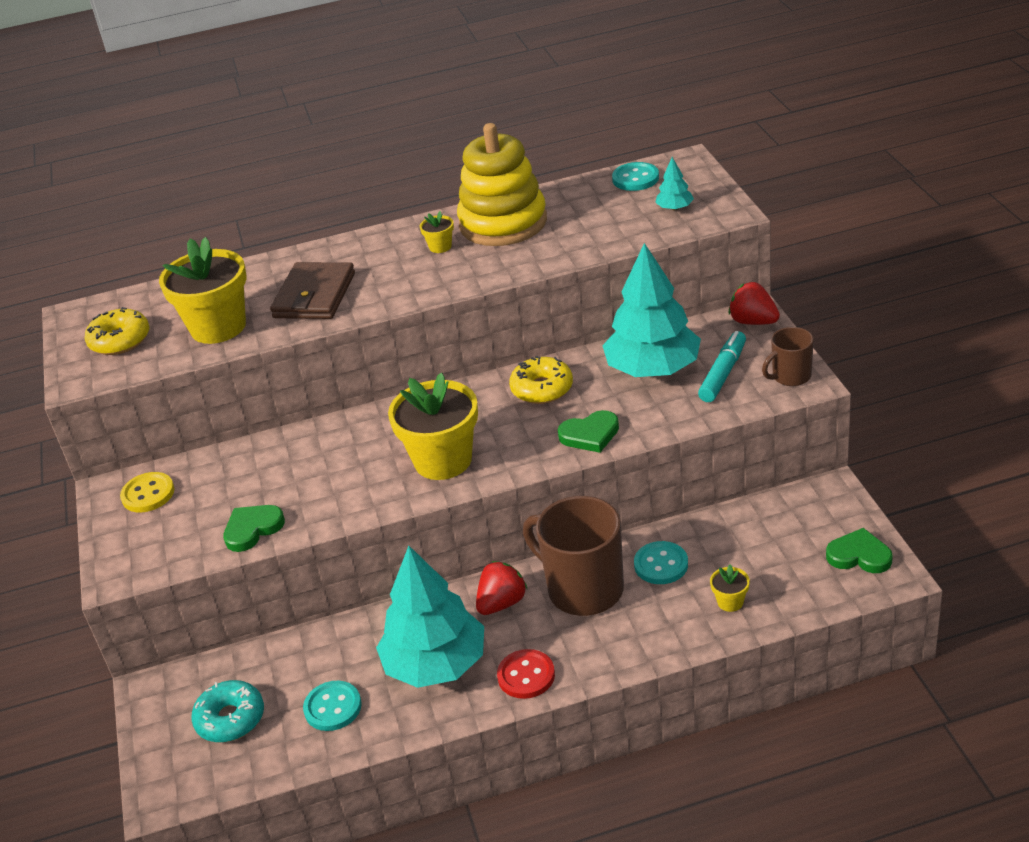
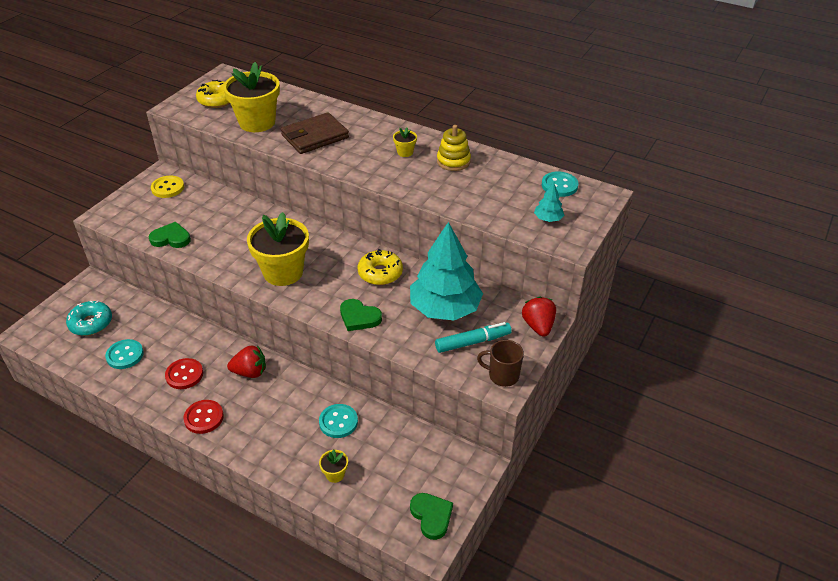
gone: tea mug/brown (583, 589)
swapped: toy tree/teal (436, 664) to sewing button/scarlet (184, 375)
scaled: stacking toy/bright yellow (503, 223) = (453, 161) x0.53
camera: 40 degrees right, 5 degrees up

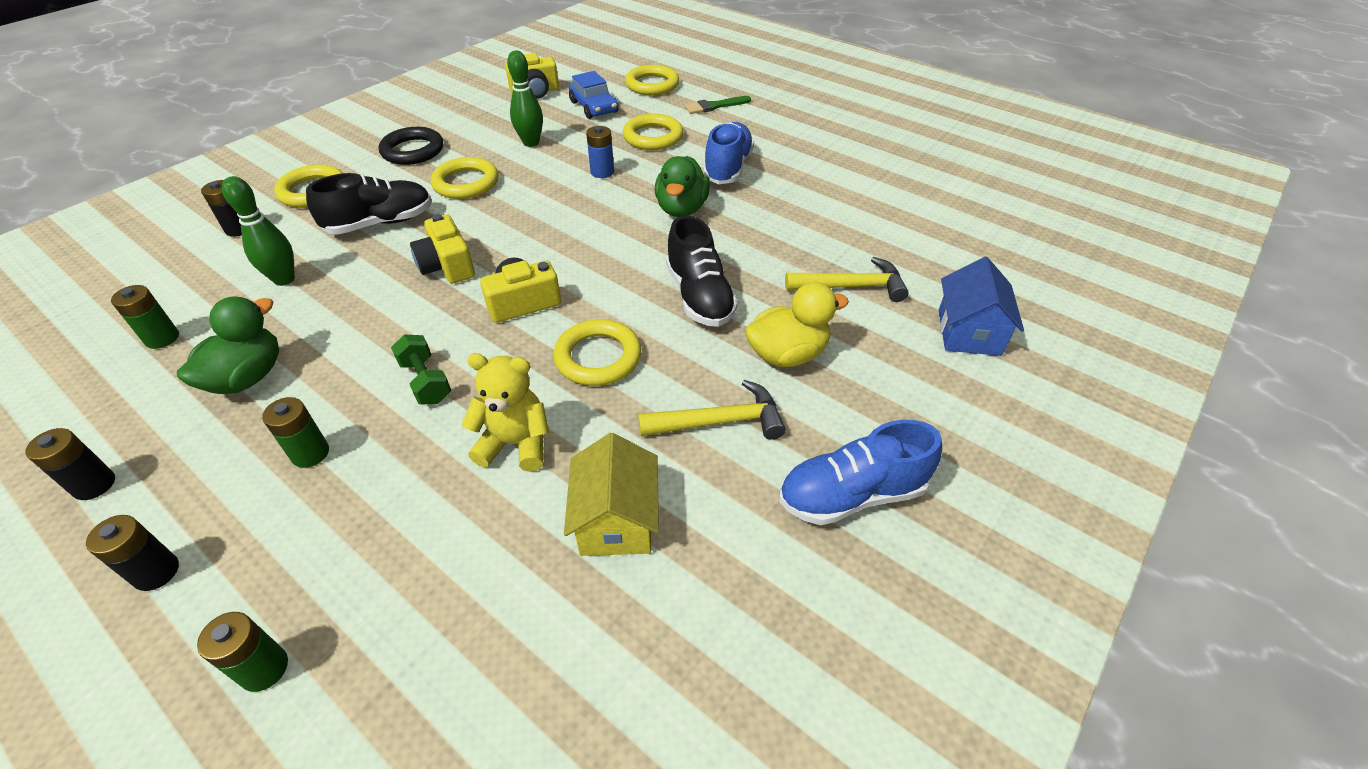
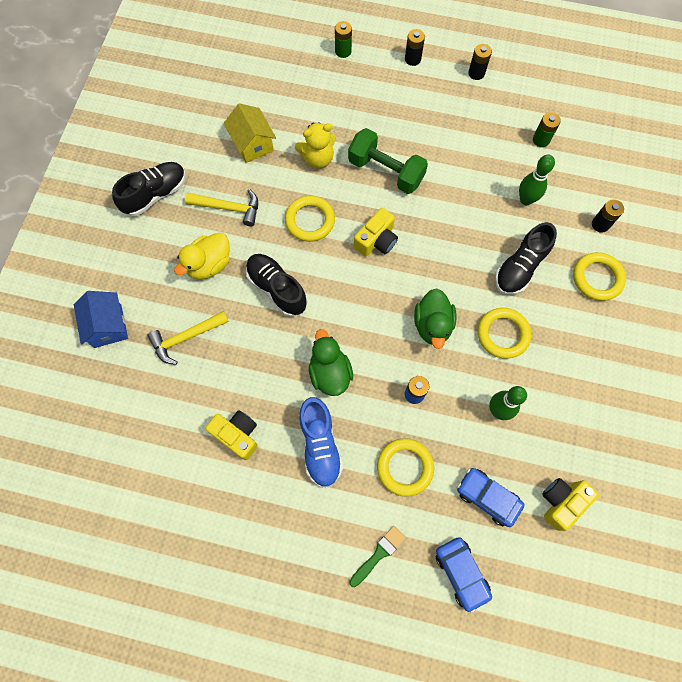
gone: power cell/emerald (310, 453); ring/black (413, 151)
shifted: camera/bright yellow (447, 266) to (237, 435); toy duck/emerald (248, 377) to (432, 325)
swapped: ring/bright yellow (652, 85) to car/cobalt (461, 573)
repainted: shoe/cobalt (852, 494) to shoe/black (155, 194)
rotated: claw hammer/bright yellow (720, 421) = (229, 208) 135 degrees counterclockwise
scaled: dumbbell/emerald (426, 381) = (386, 171) x1.79
camera: 155 degrees right, 25 degrees up

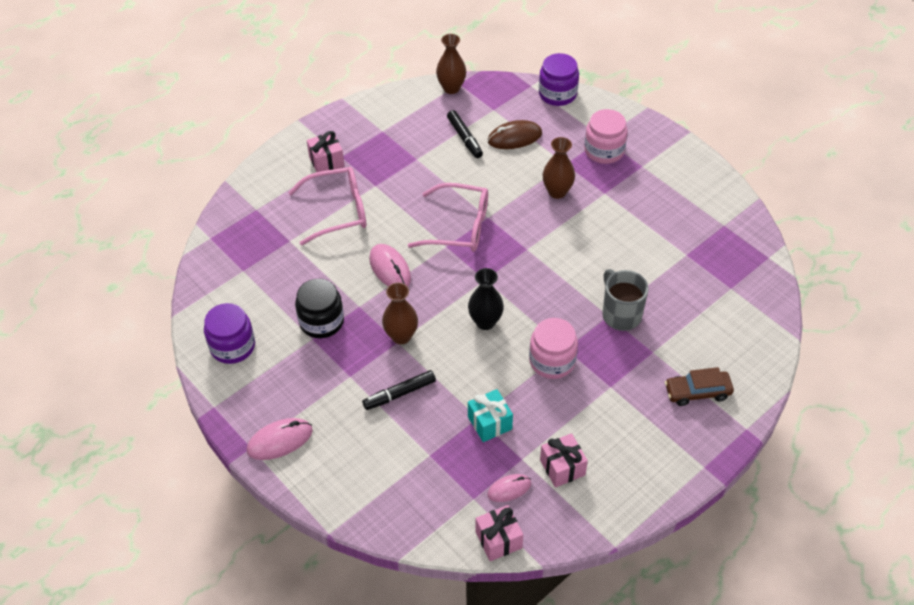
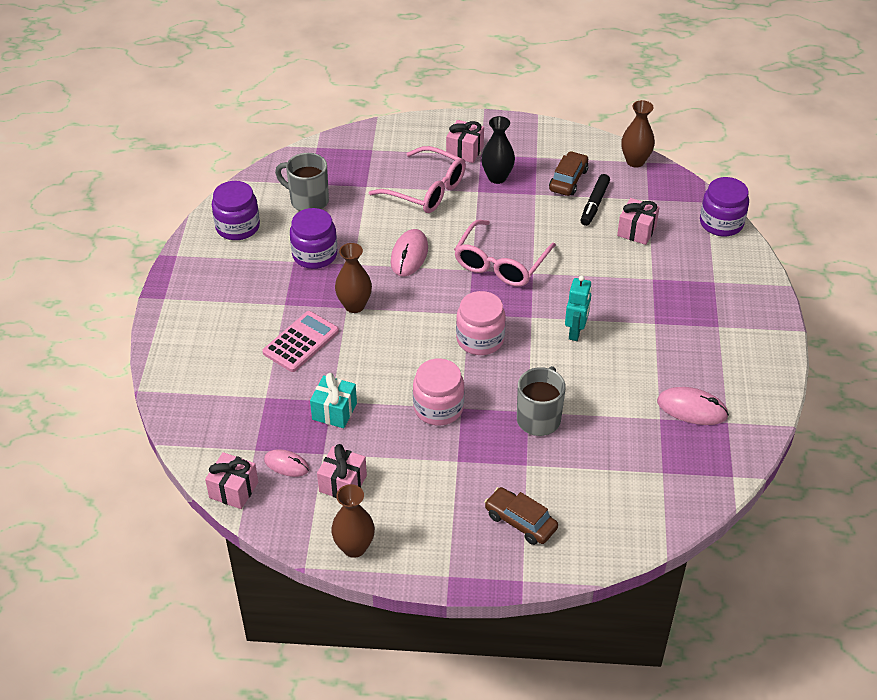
new: tea mug/gray (307, 200); car/brown (568, 180); robot figure/teal (575, 332)
shifted: tall vase/brown (557, 192) to (354, 547); preserve jar/pink (604, 150) to (480, 339); tall vase/black (485, 322) to (497, 177); mouse/pink (280, 441) to (692, 409)
swapped: felt pen/black (399, 394) to adding machine/pink (301, 342); mouse/brown (514, 137) to gift/pink (636, 231)
repainted: preserve jar/black (321, 321) to preserve jar/purple (315, 255)
rotated: spectacles/pink (459, 227) = (500, 263) 60 degrees clockwise
camera: 45 degrees right, 5 degrees down

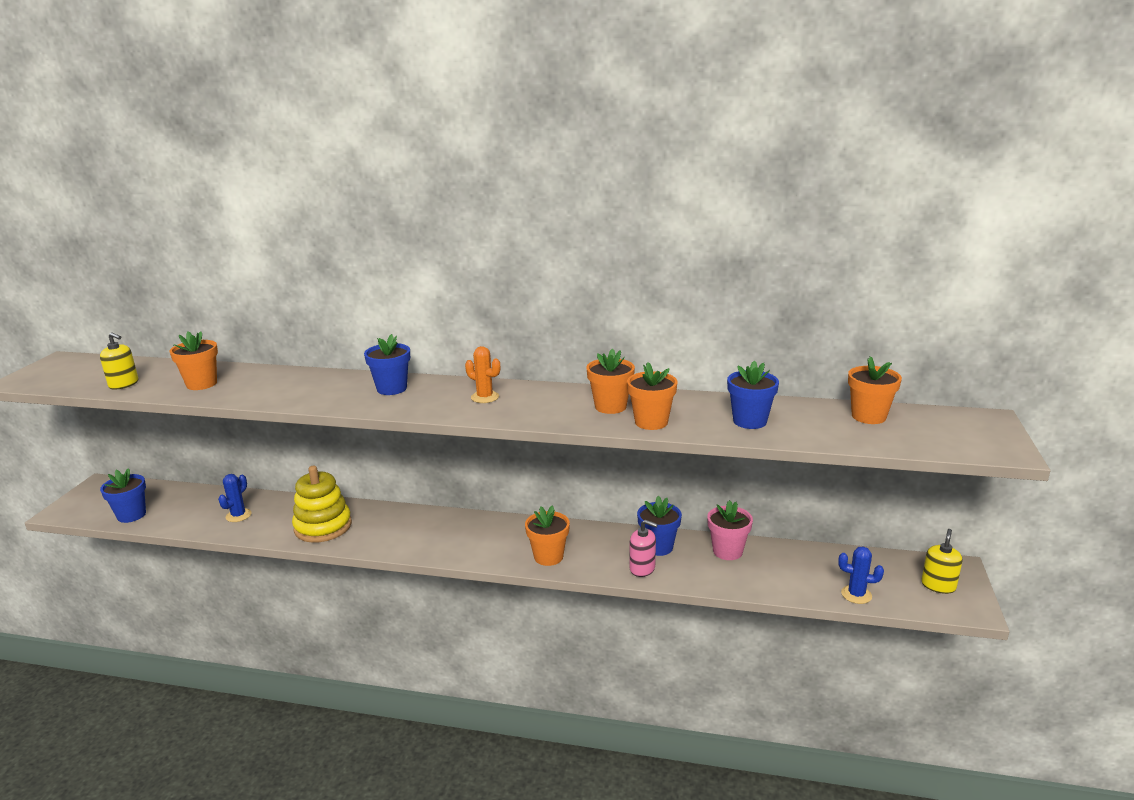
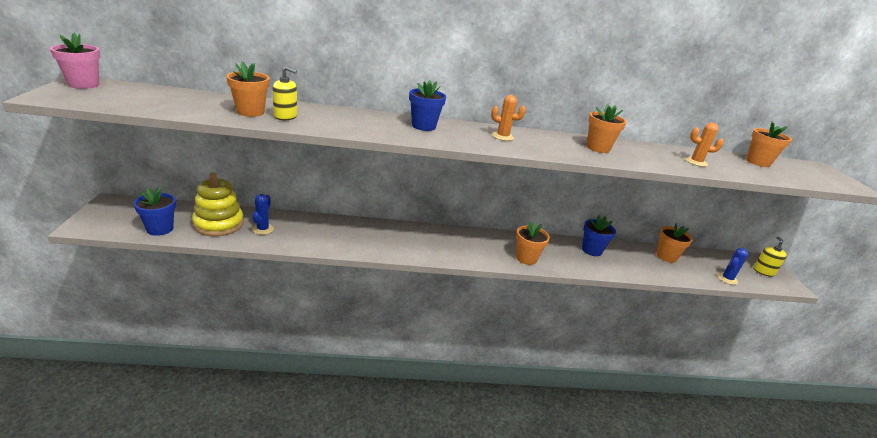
gone: soap dispenser/pink (642, 568)
shifted: potted plant/pink (727, 551) to (83, 84); stacking toy/bright yellow (323, 526) to (219, 224); soap dispenser/bright yellow (124, 384) to (285, 116); potted plant/bright orange (651, 422) to (666, 256)
swapped: potted plant/cobalt (749, 421) to cactus/bright orange (696, 162)
rotated: cactus/cobalt (856, 595) = (727, 279) 45 degrees counterclockwise
camera: 20 degrees left, 5 degrees up

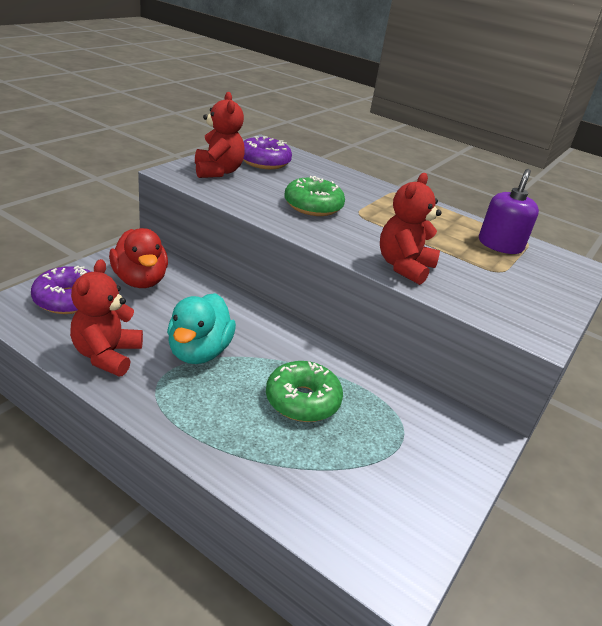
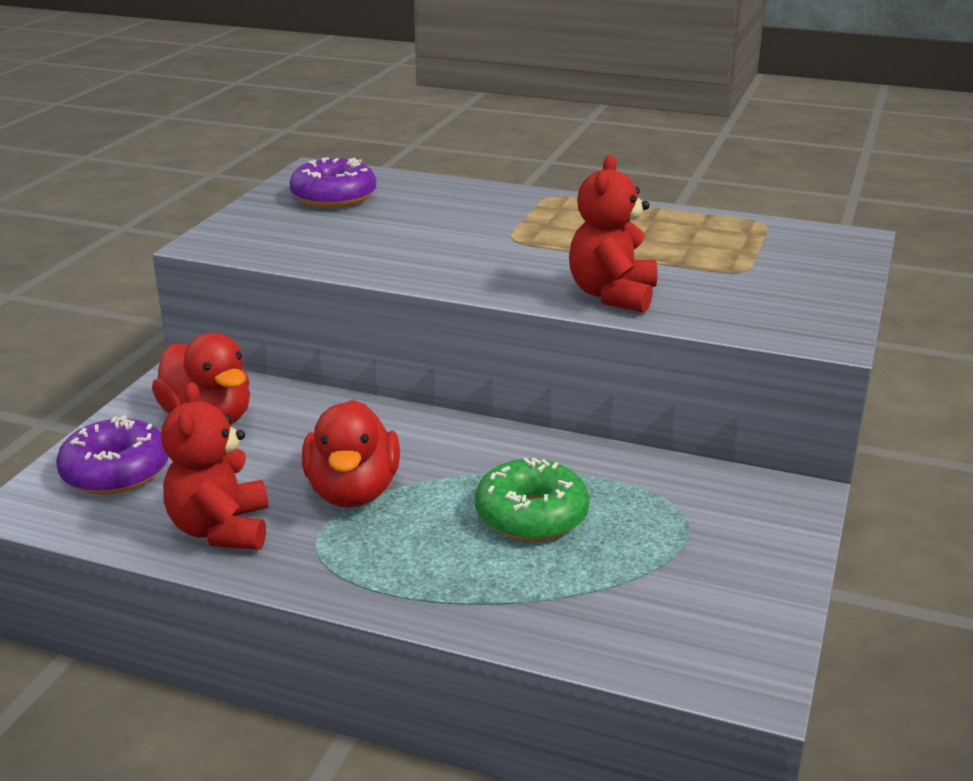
gone: stuffed bear/scarlet (218, 172); doughnut/emerald (313, 206); soap dispenser/purple (500, 245)
repainted: toy duck/teal (199, 352) to toy duck/scarlet (353, 492)
camera: 10 degrees left, 5 degrees down

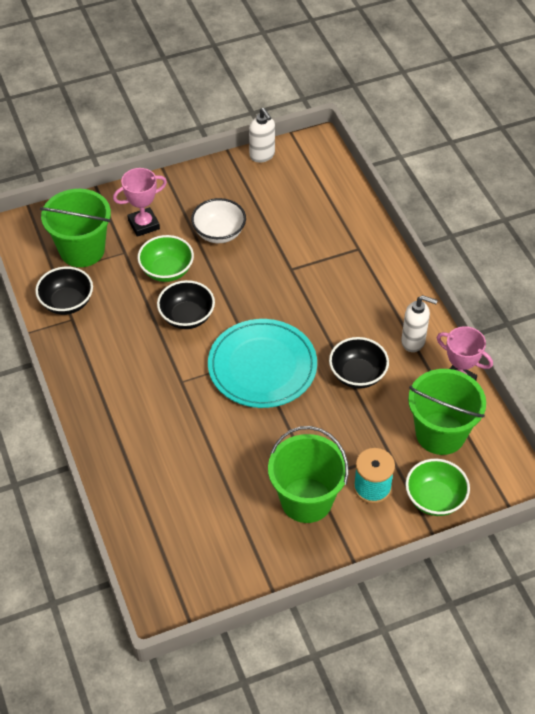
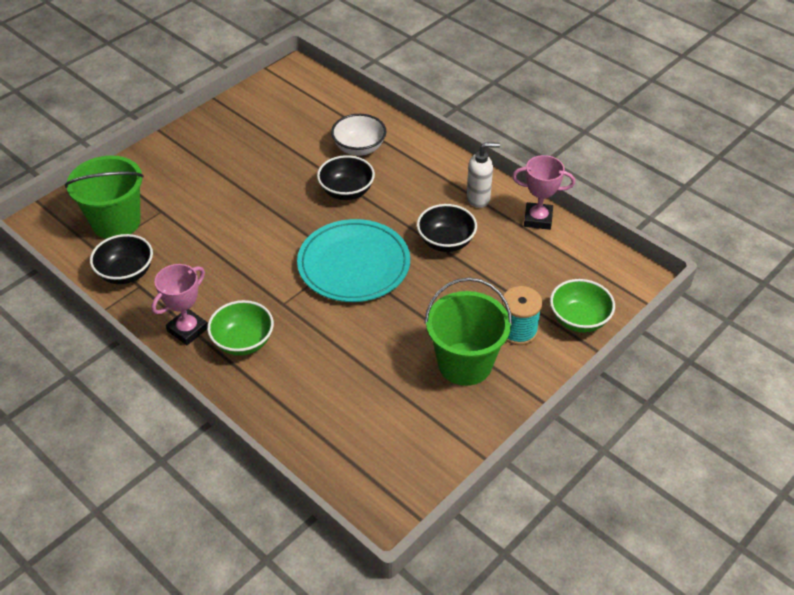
gone: soap dispenser/pure white (262, 155); pail/emerald (440, 433)
shifted: award cup/pink (144, 224) to (188, 330); serving bowl/emerald (167, 270) to (243, 342); serving bowl/black (187, 317) to (346, 191); serving bowl/pure white (219, 233) to (359, 148)
camera: 25 degrees left, 5 degrees down

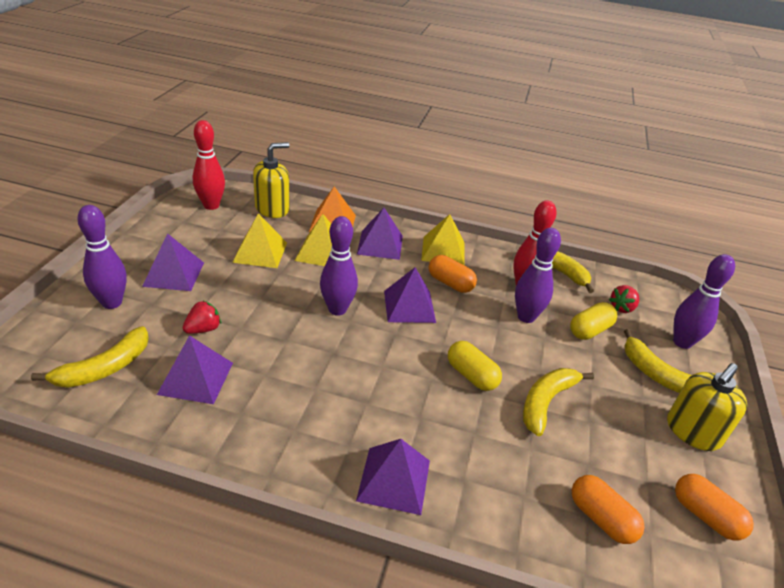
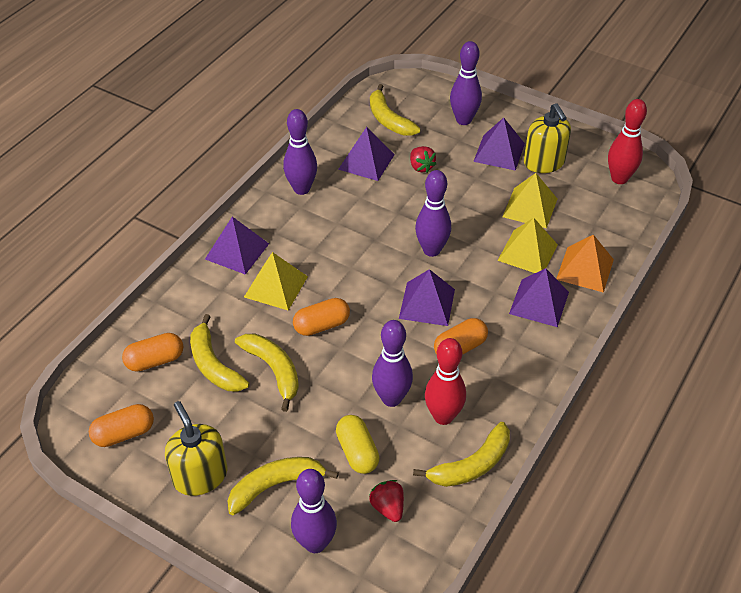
new: banana fruit/bright yellow (214, 365); bowling pin/purple (301, 189)
shifted: pyramid shape/bright yellow (443, 251) to (275, 286); soap dispenser/bright yellow (272, 209) to (544, 162)
repainted: capsule/bright yellow (471, 375) to capsule/bright orange (321, 325)
camera: 110 degrees right, 10 degrees up

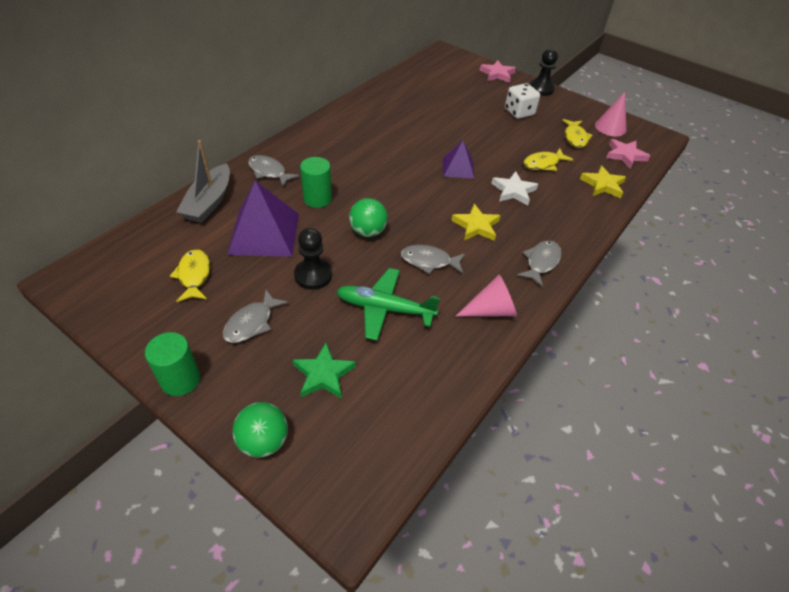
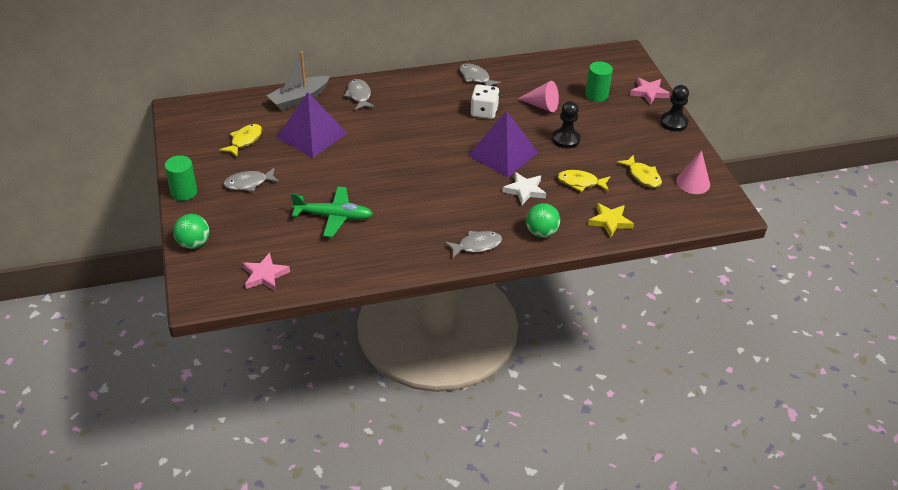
gone: five-pointed star/emerald (323, 374); five-pointed star/bright yellow (476, 226)
shifted: five-pointed star/pink (625, 155) to (265, 275); fish figure/gray (429, 261) to (476, 78); game die/pure white (519, 112) to (484, 112); cone shape/pink (491, 310) to (542, 105); sphere/emerald (368, 232) to (541, 232); chess pawn/black (313, 275) to (566, 139); solid cylinder/emerald (317, 199) to (596, 95)
rotated: plane/emerald (385, 309) = (333, 216) 135 degrees clockwise; fish figure/bright yellow (575, 138) = (642, 176) 75 degrees counterclockwise
scaled: pyramid shape/purple (458, 168) = (503, 154) x1.74
camera: 40 degrees right, 5 degrees down

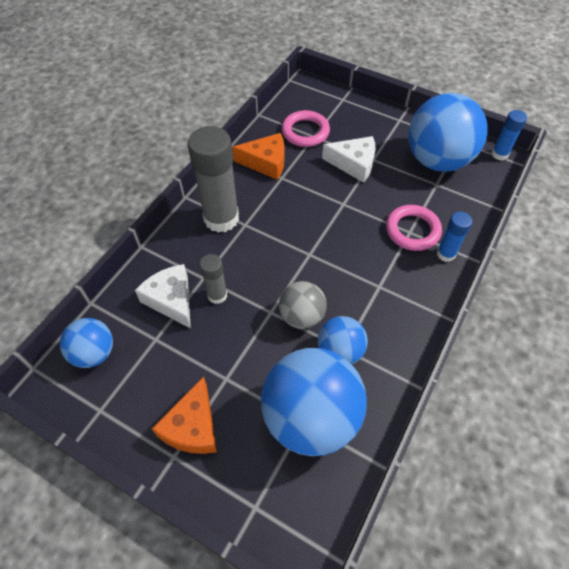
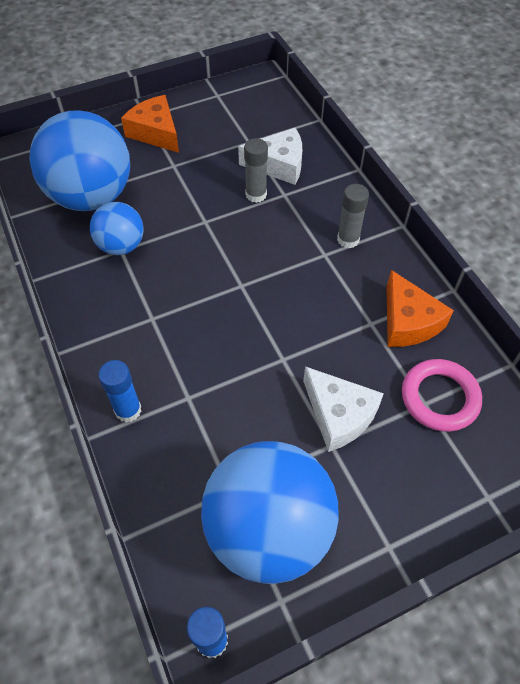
gone: sphere/cobalt (94, 353); sphere/gray (302, 316); ring/pink (412, 230)
rotated: piece of cheese/pure white (354, 164) = (339, 415) 90 degrees counterclockwise; piece of cheese/bright orange (266, 162) = (408, 321) 60 degrees counterclockwise
scaled: glue/gray (221, 218) = (348, 239) x0.51
camera: 125 degrees right, 0 degrees up

